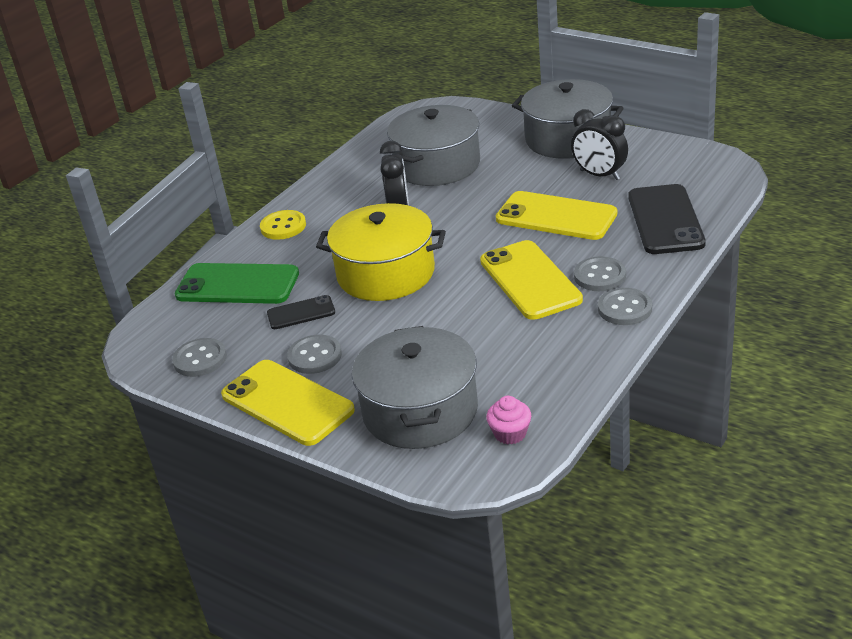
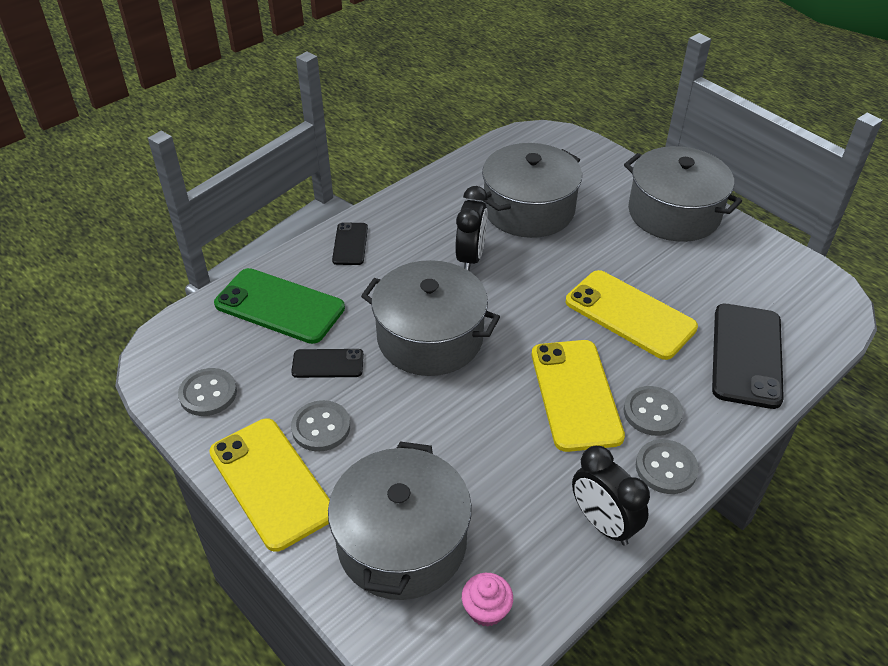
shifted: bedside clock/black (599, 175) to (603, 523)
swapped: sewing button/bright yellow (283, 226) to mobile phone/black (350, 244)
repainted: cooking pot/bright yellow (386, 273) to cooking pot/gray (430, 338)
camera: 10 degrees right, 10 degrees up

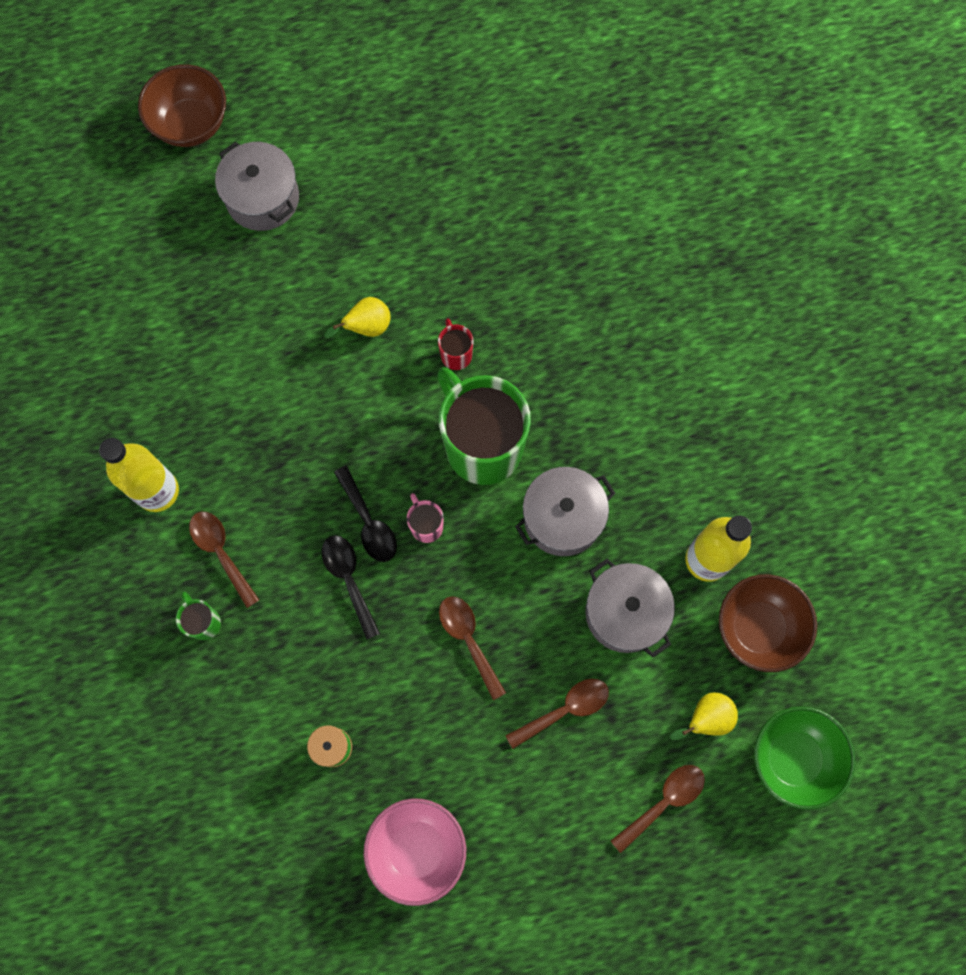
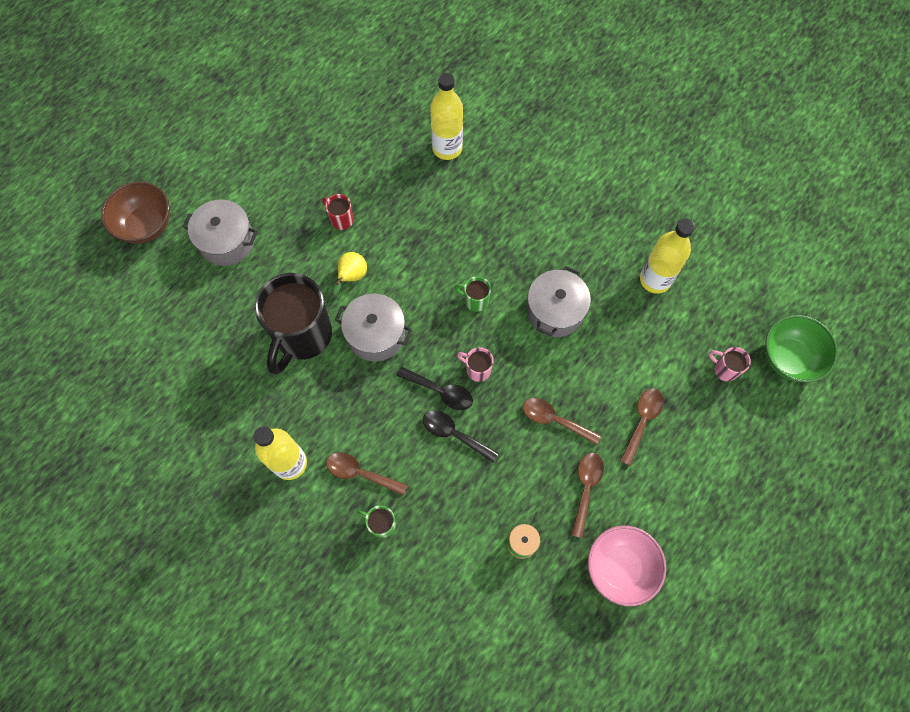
gone: serving bowl/brown (758, 628)
new: tea mug/black (302, 336); flask/bright yellow (447, 148)
shifted: tea mug/scarlet (456, 354) to (341, 219); cooking pot/gray (625, 612) to (376, 334); teaspoon/brown (663, 802) to (586, 488)
swapped: pear fruit/bright yellow (706, 718) to tea mug/pink (724, 369)
scaled: tea mug/emerald (482, 445) = (475, 301) x0.42
camera: 35 degrees left, 5 degrees down

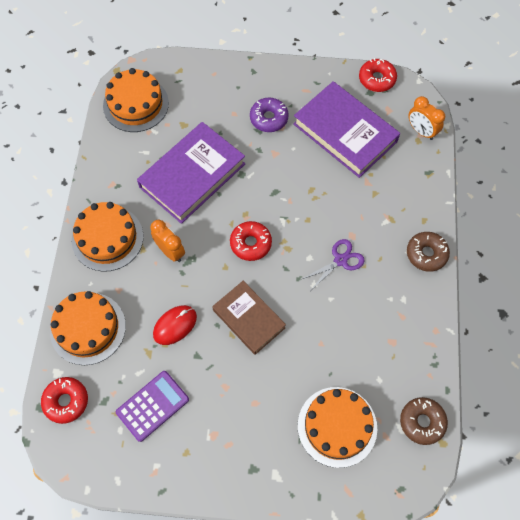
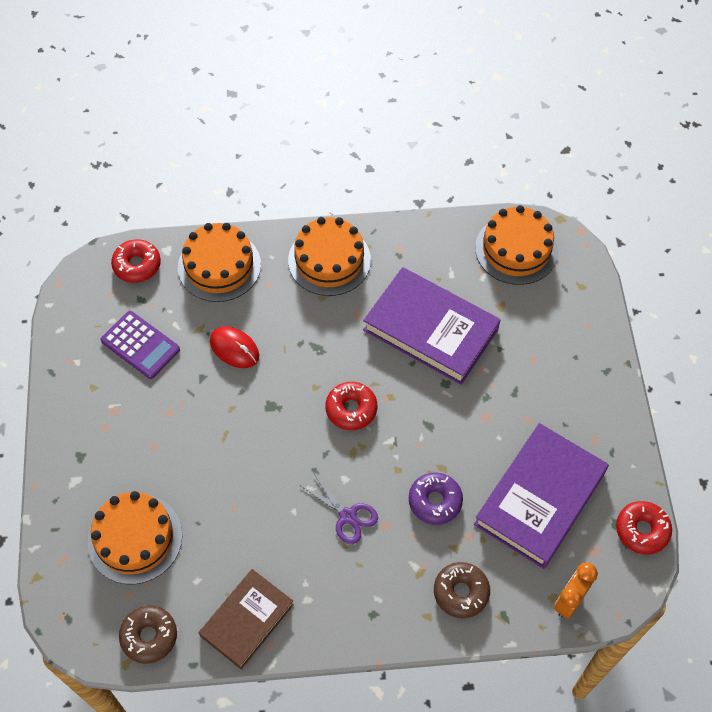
gone: bedside clock/bright orange (170, 251)
shifted: book/brown (249, 319) to (247, 620); doughnut/purple (269, 118) to (435, 501); doughnut/brown (426, 254) to (461, 592)
camera: 80 degrees right, 5 degrees down

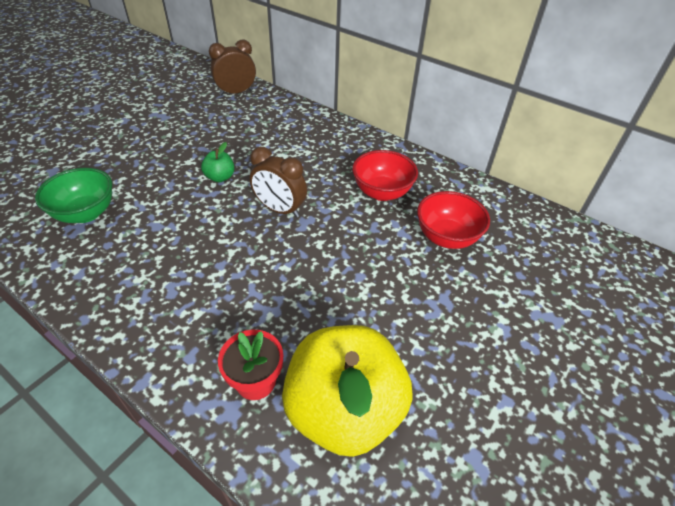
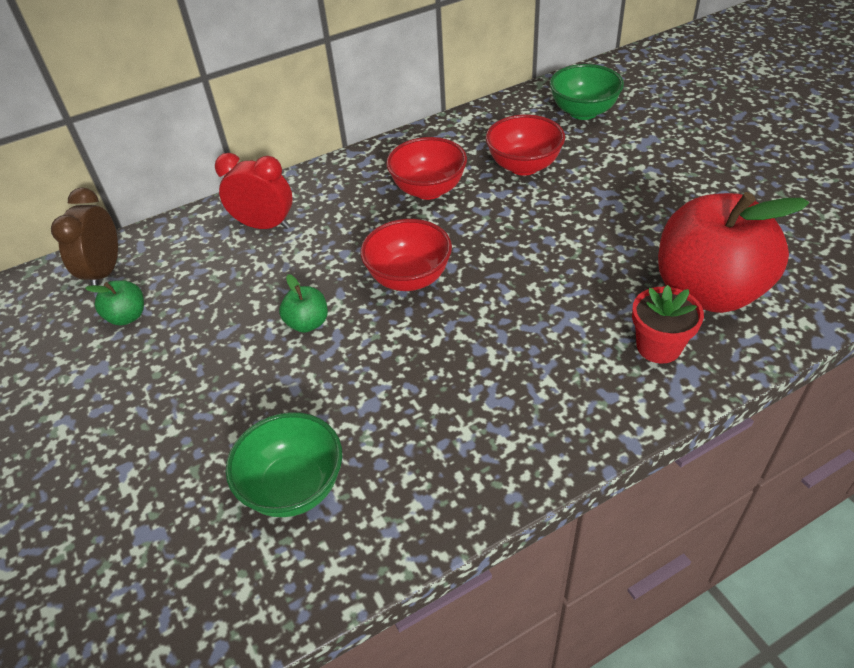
new: toy apple/emerald (127, 316); bedside clock/scarlet (264, 225); serving bowl/emerald (583, 112)
swapped: bedside clock/brown (280, 209) to serving bowl/scarlet (409, 278)
repainted: toy apple/bright yellow (344, 410) to toy apple/scarlet (708, 291)
camera: 60 degrees left, 0 degrees up

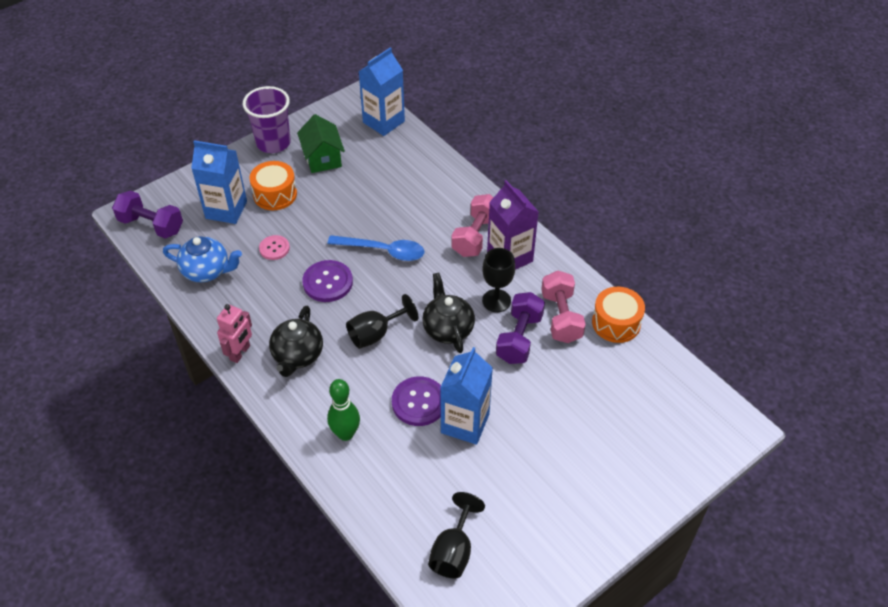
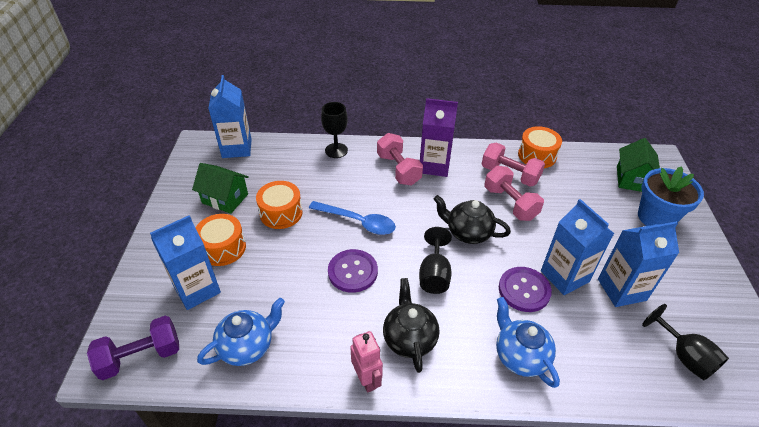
gone: beaker/purple (273, 143); sewing button/pink (274, 248)
new: drum/bright orange (281, 213); carton/cobalt (621, 289); cottage/emerald (632, 179); potted plant/cobalt (655, 217)
shifted: chalice/black (496, 301) to (336, 150)
swapped: bowling pin/emerald (345, 434) to tea pot/cobalt (520, 356)
repainted: dumbbell/purple (519, 338) to dumbbell/pink (510, 203)
rotated: teaspoon/cobalt (383, 251) = (357, 222) 60 degrees clockwise; tea pot/black (297, 356) = (409, 338) 150 degrees counterclockwise
camera: 50 degrees left, 5 degrees down

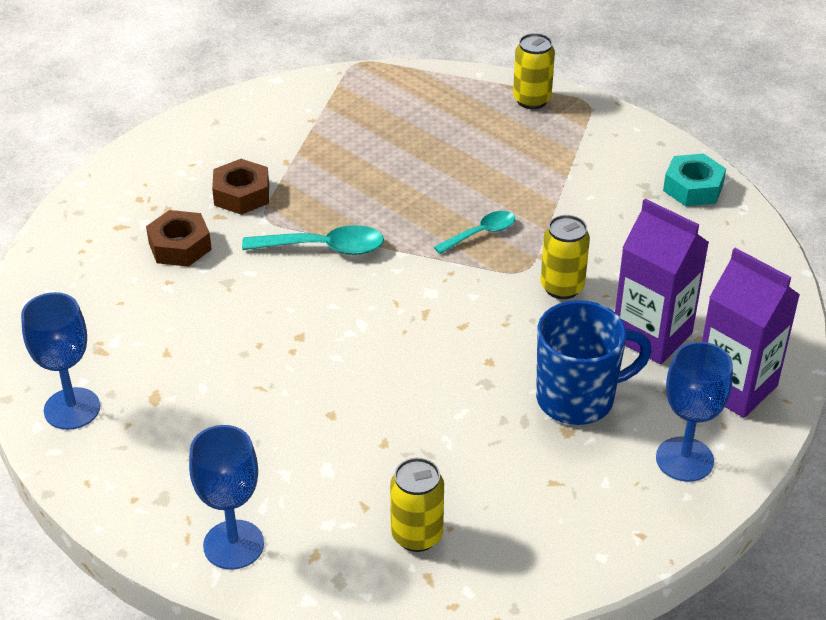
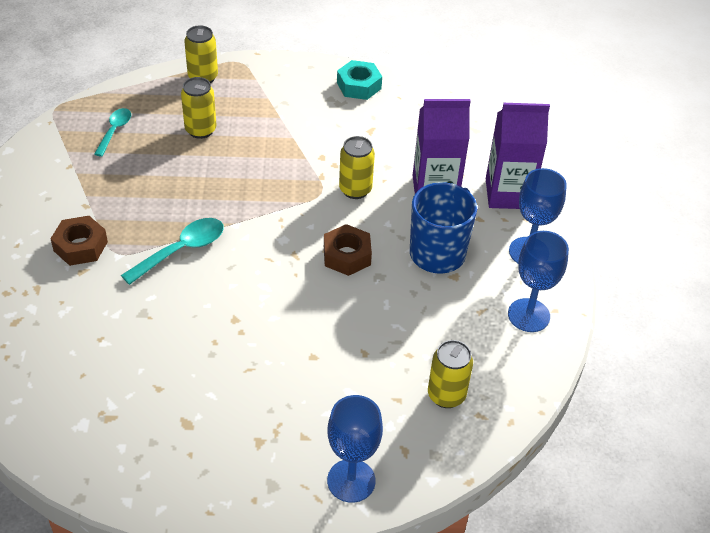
new: can/bright yellow (200, 130)
shifted: teaspoon/teal (481, 233) to (115, 131); hexagon nut/brown (180, 246) to (347, 255); chalice/cobalt (72, 409) to (528, 315)
camera: 45 degrees left, 5 degrees up

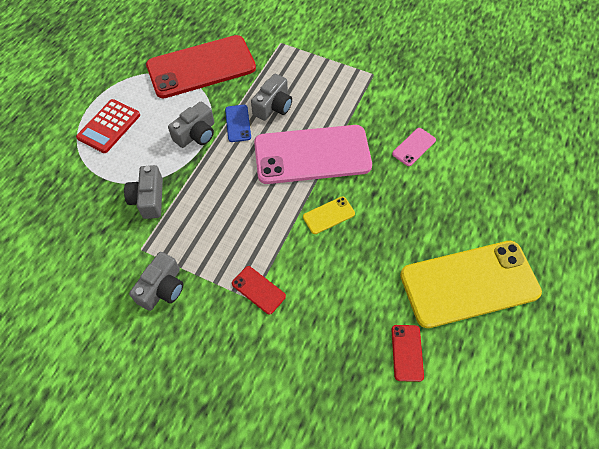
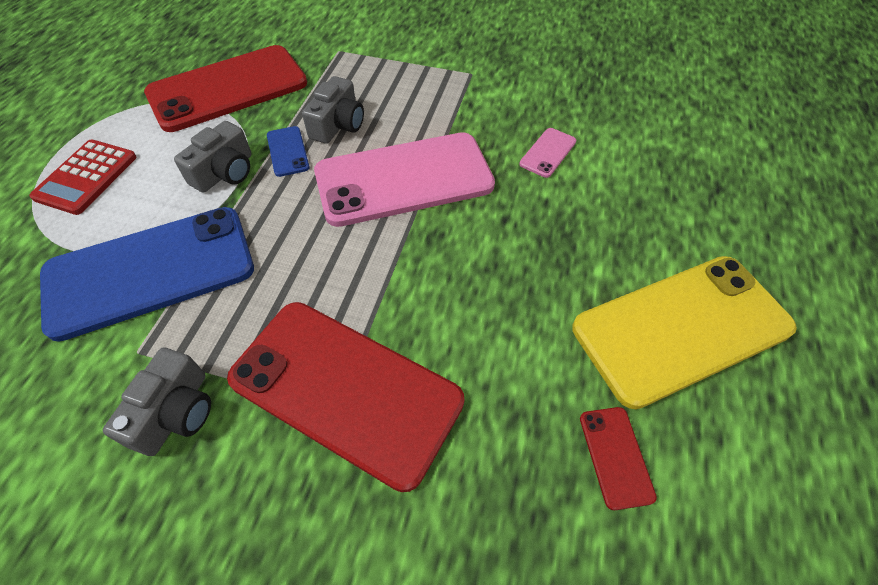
gone: mobile phone/bright yellow (328, 215)
swapped: camera/gray (149, 199) to mobile phone/cobalt (150, 271)
scaled: mobile phone/scarlet (258, 290) = (346, 389) x2.46
camera: 10 degrees left, 5 degrees down

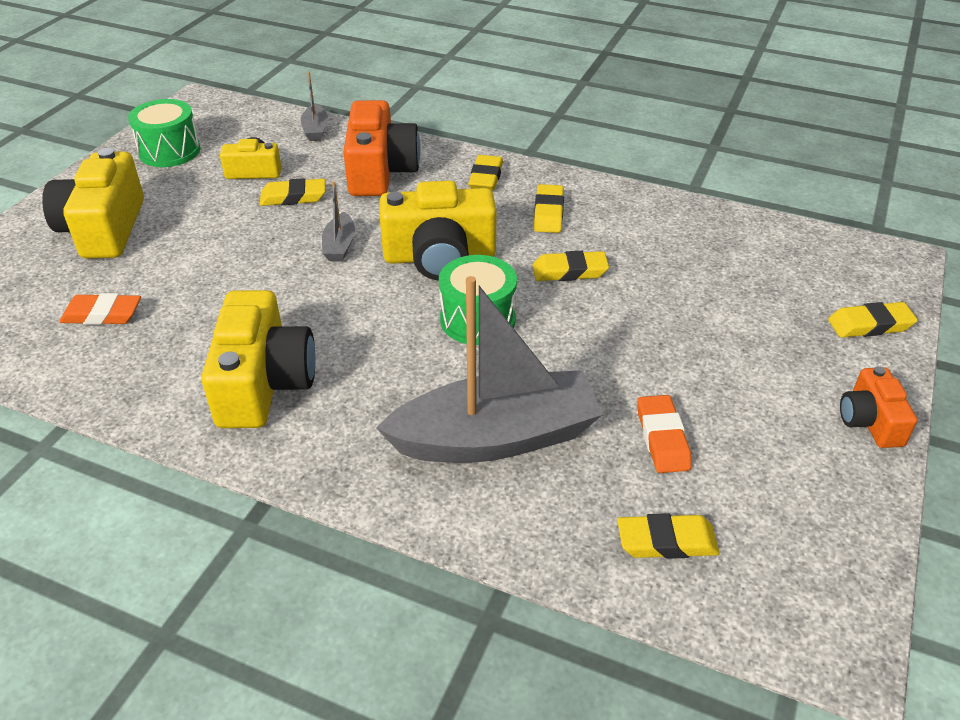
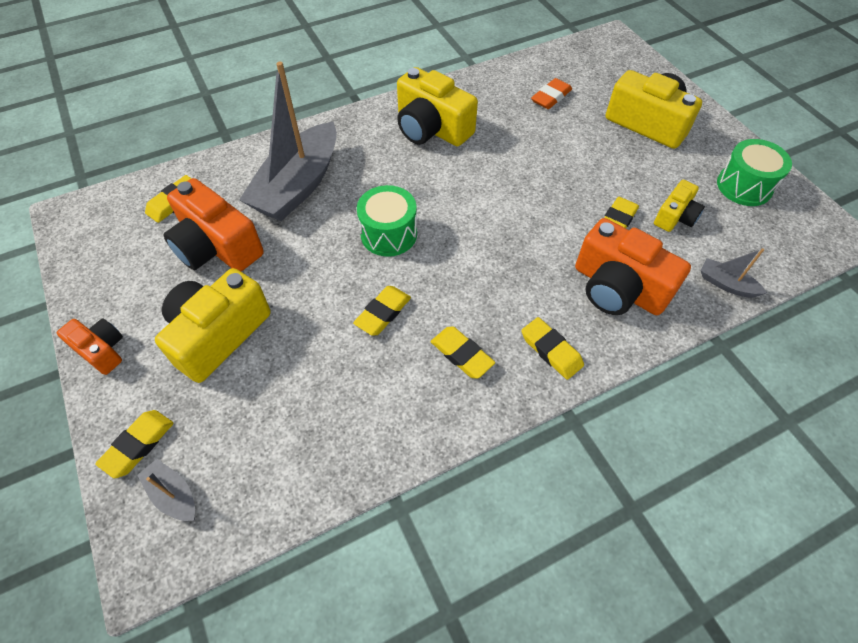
shifted: toy boat/gray (339, 246) to (173, 494); camera/bright yellow (439, 257) to (218, 335)
swapped: pencil eraser/bright orange (662, 438) to camera/bright orange (217, 246)
camera: 130 degrees right, 15 degrees up

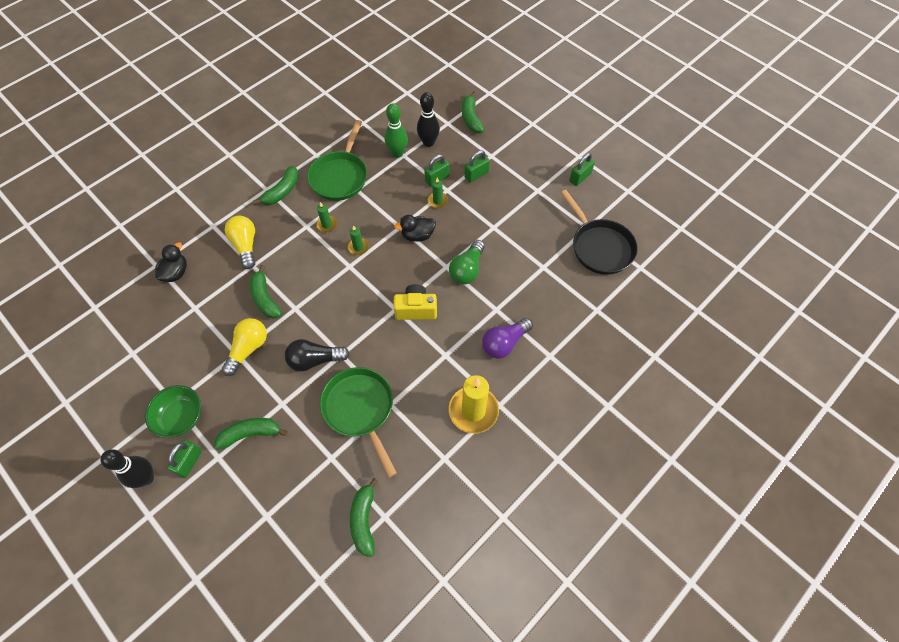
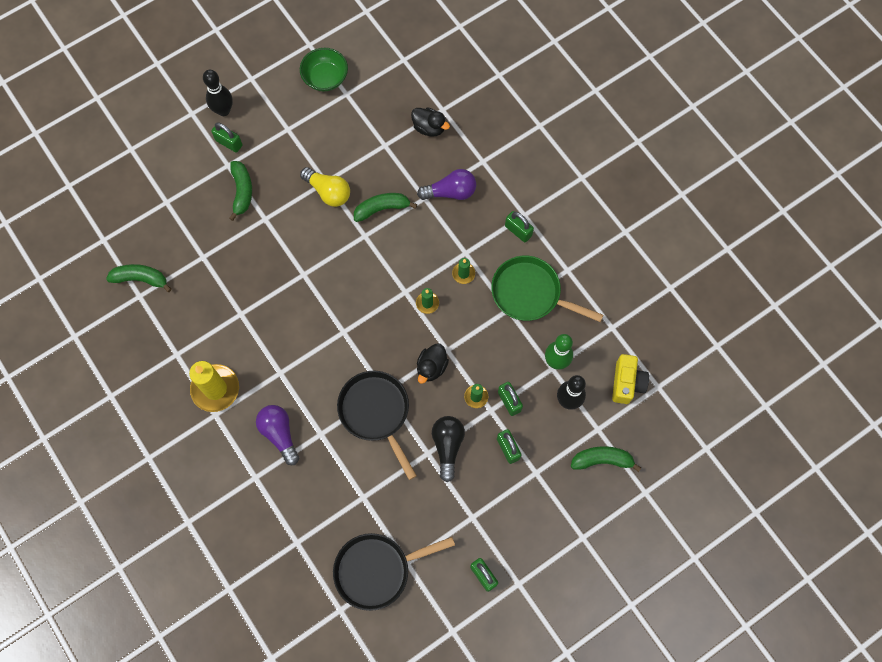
gone: skillet/emerald (360, 410)
shifted: serving bowl/emerald (181, 417) to (325, 78); bulb/black (315, 360) to (447, 446); camera/bright yellow (416, 309) to (627, 383)
swapped: bulb/emerald (467, 269) to skillet/black (376, 413); banana fruit/emerald (282, 191) to padlock/emerald (518, 231)
repainted: bulb/bright yellow (245, 246) to bulb/purple (450, 192)
rotated: toy duck/black (417, 235) = (431, 367) 150 degrees counterclockwise
camera: 100 degrees right, 10 degrees up

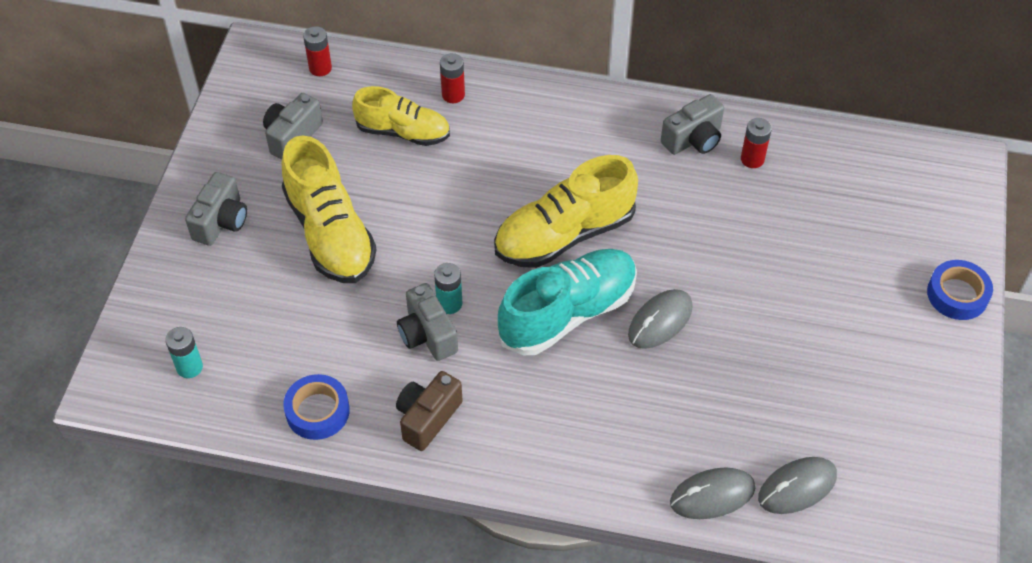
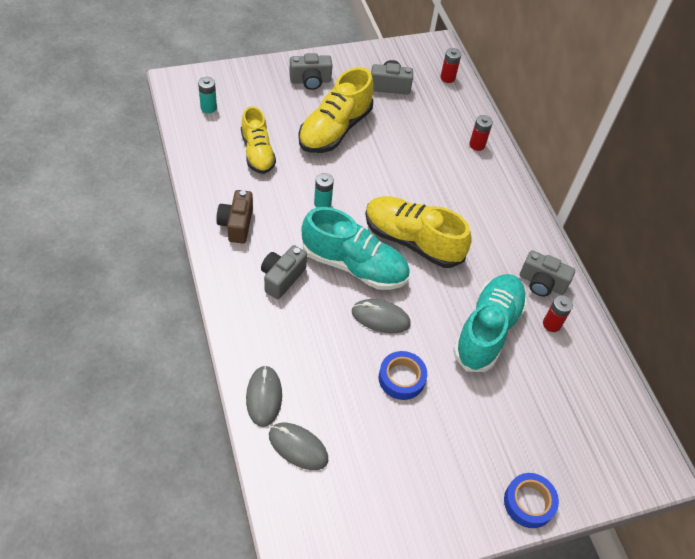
new: shoe/teal (487, 330)
shifted: shoe/bright yellow (403, 132) to (257, 152); camera/gray (427, 335) to (282, 278); sticky tape/cobalt (317, 411) to (401, 378)
rotated: camera/brown (427, 418) = (236, 224) 90 degrees counterclockwise; mouse/gray (712, 495) = (264, 397) 45 degrees clockwise
camera: 55 degrees right, 0 degrees up

